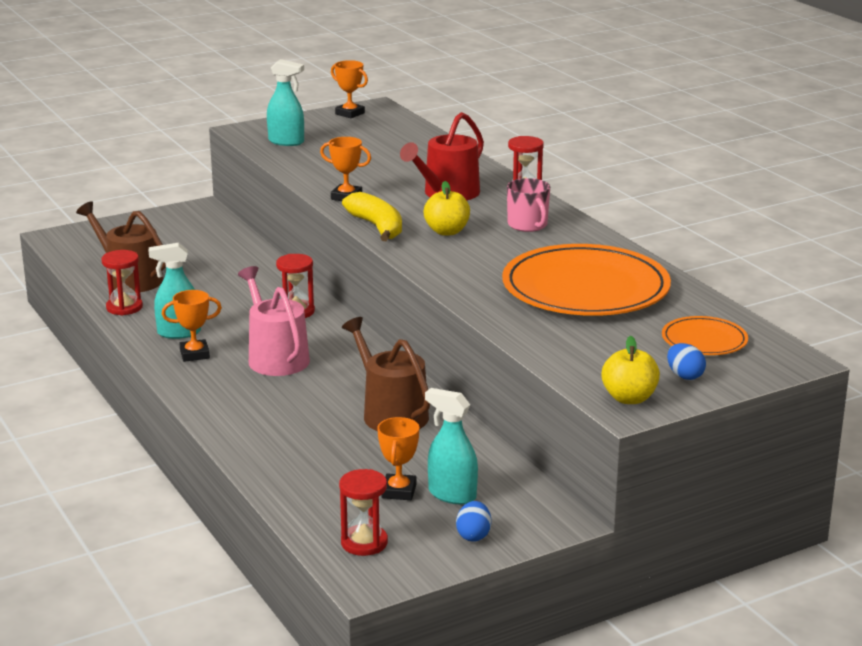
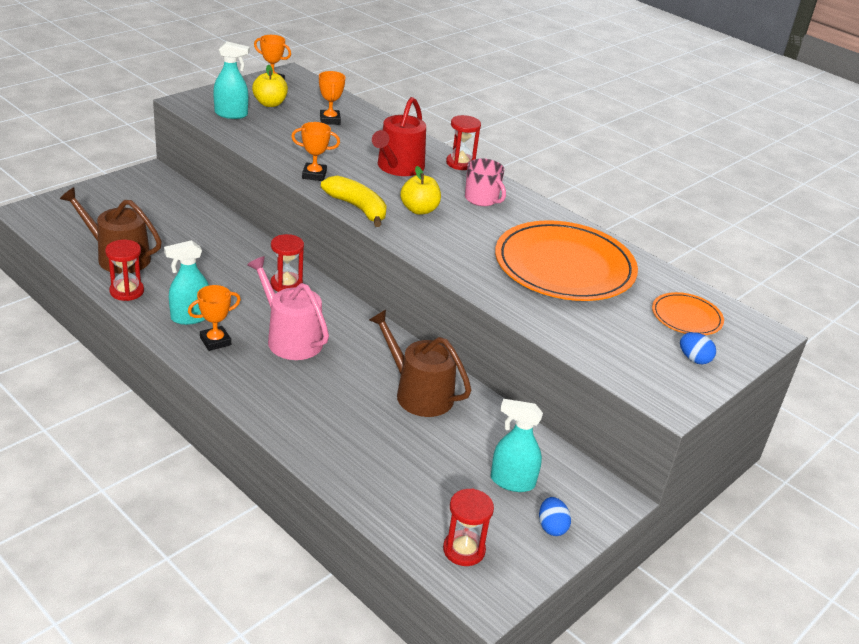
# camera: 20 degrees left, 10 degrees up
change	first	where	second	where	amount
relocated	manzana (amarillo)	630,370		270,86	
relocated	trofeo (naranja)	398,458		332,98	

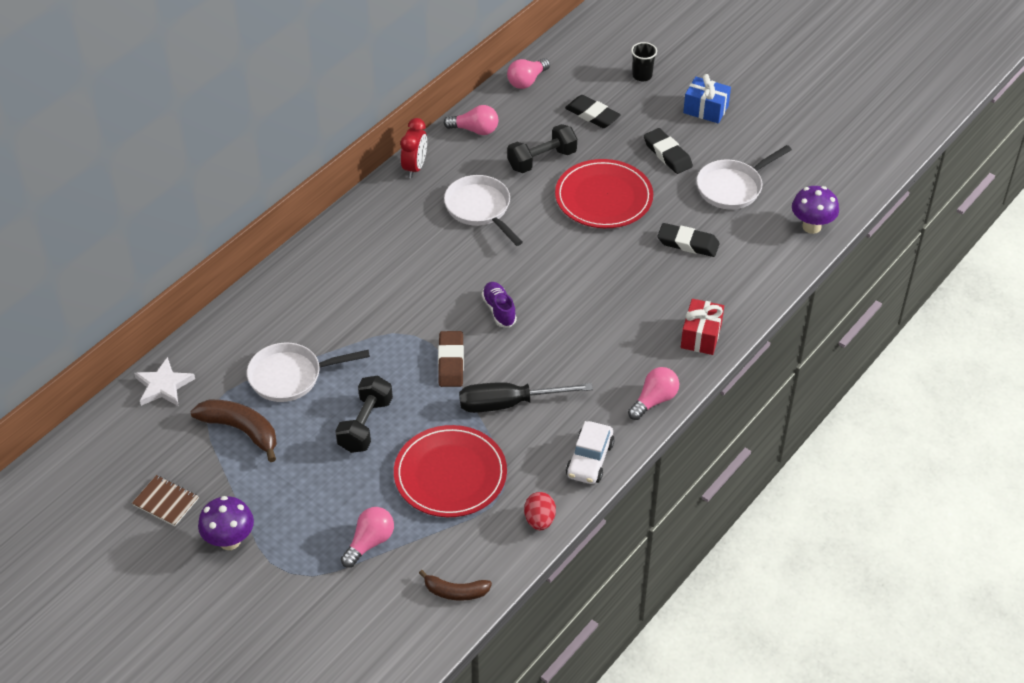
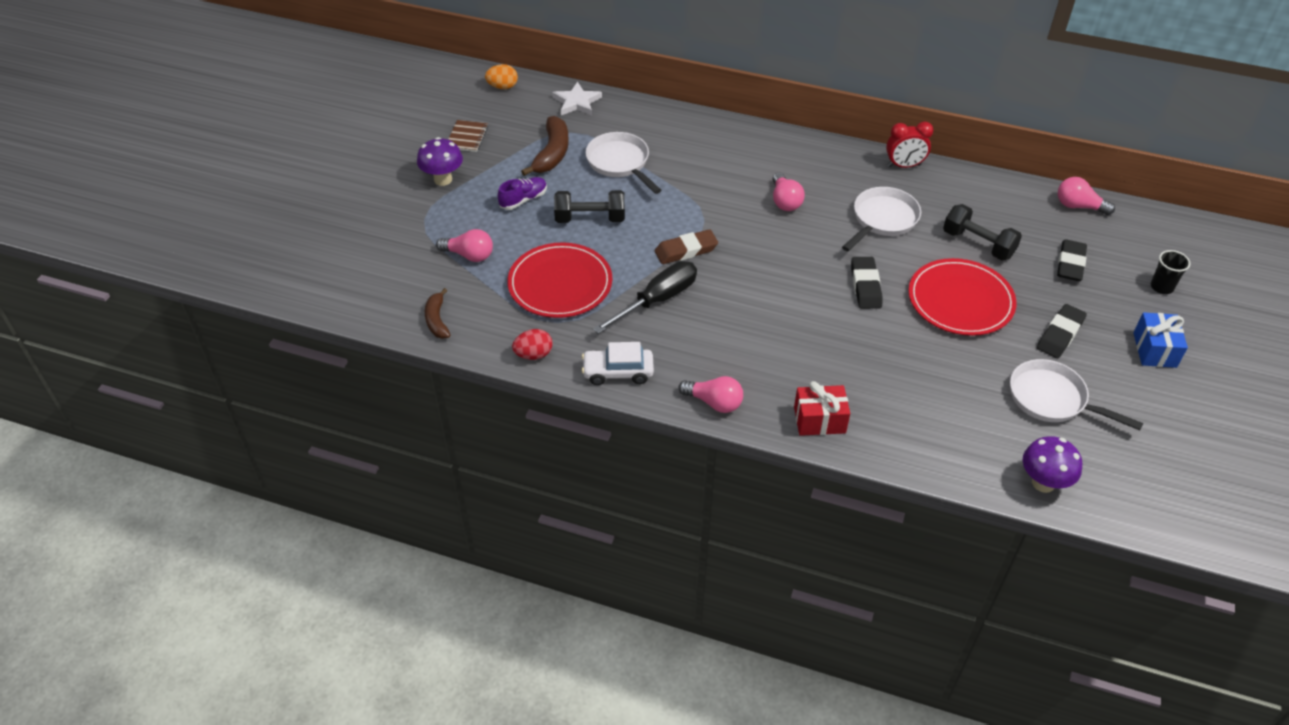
# camera: 70 degrees right, 0 degrees up
change	first	where	second	where	amount
appeared			huevo (naranja)	501,76	
relocated	zapato (morado)	499,305		522,193	
spun	destornillador (negro)	526,397		645,297	75 degrees clockwise
relocated	bombilla (rosa)	471,120		789,191	
relocated	goma de borrar (negro)	688,240		867,283	

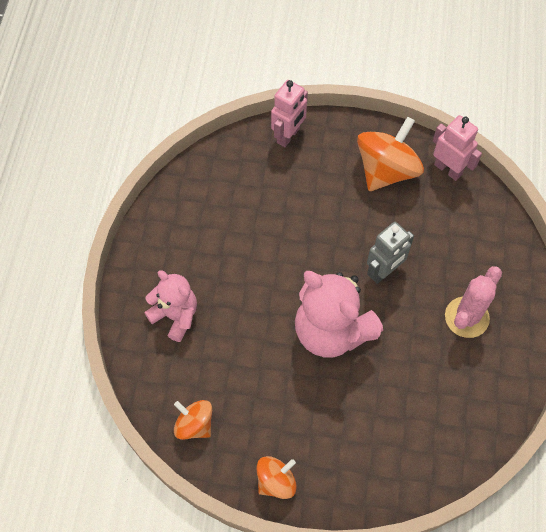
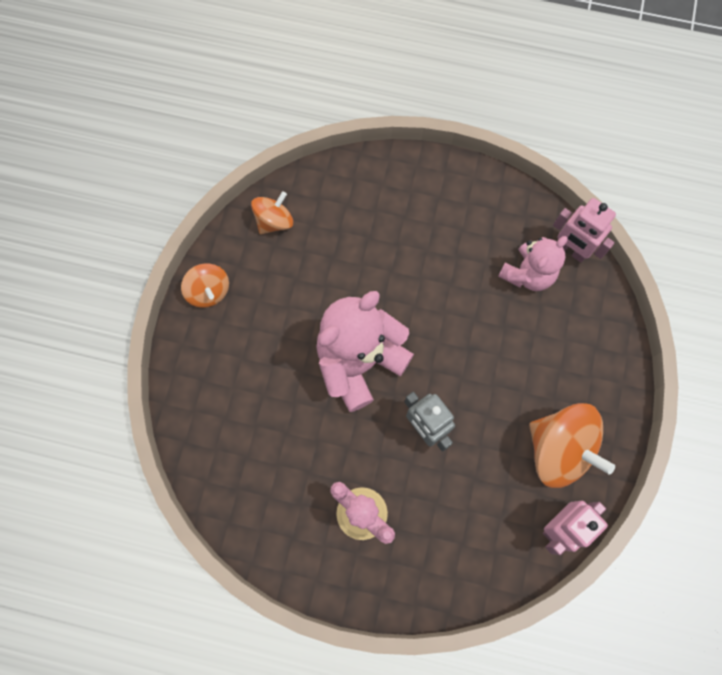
# camera: 95 degrees right, 10 degrees up
change	first	where	second	where	amount
relocated	osito (rosa)	170,306		532,263	
relocated	robot (rosa)	289,113		584,230	

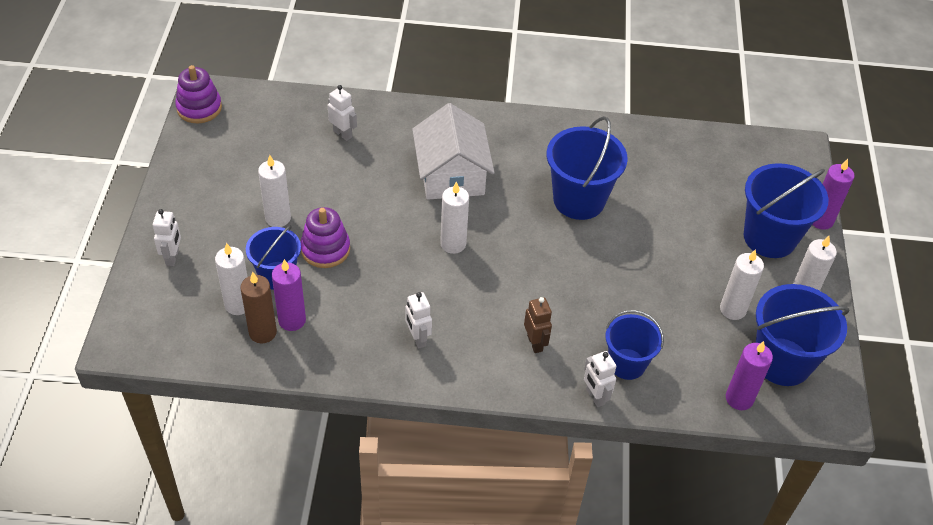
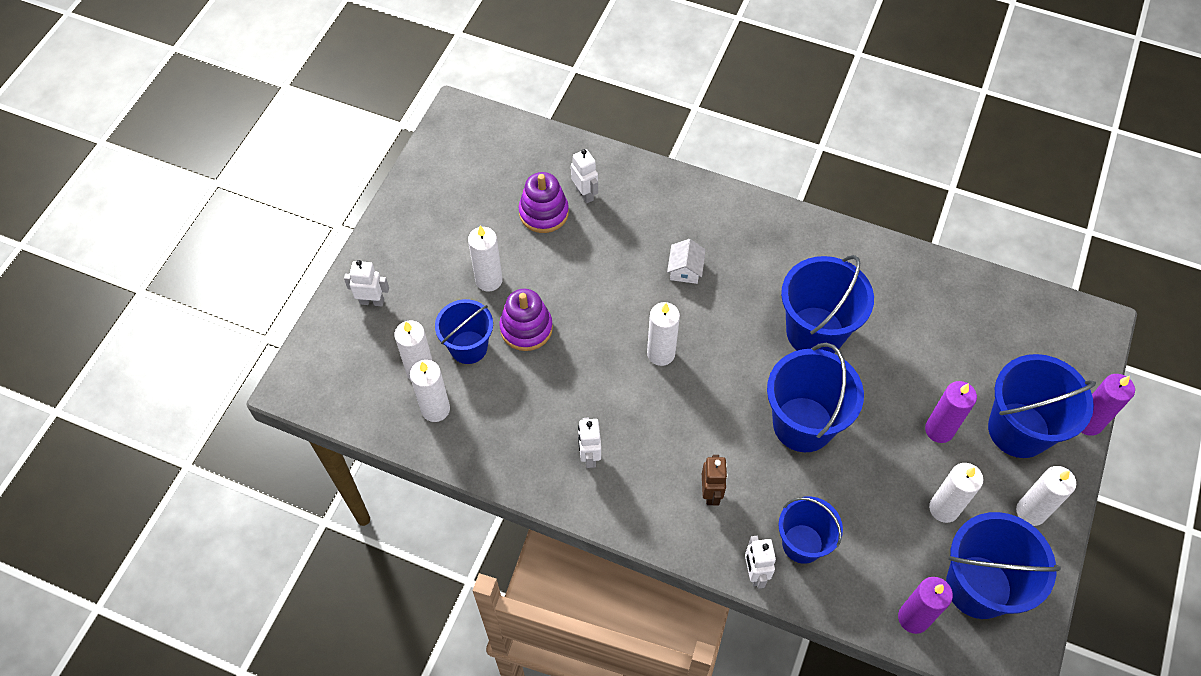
# camera: 20 degrees right, 10 degrees up
change	first	where	second	where	amount
spun	robot (blanco)	167,237		366,283	105 degrees counterclockwise
colour	vela (marrón)	258,308	vela (blanco)	430,391	
relocated	juguete apilable (morado)	198,94		544,202	
size	casa (blanco)	453,151		686,261	x0.43
appeared			balde (azul)	815,397	
relocated	vela (morado)	289,295		951,412	

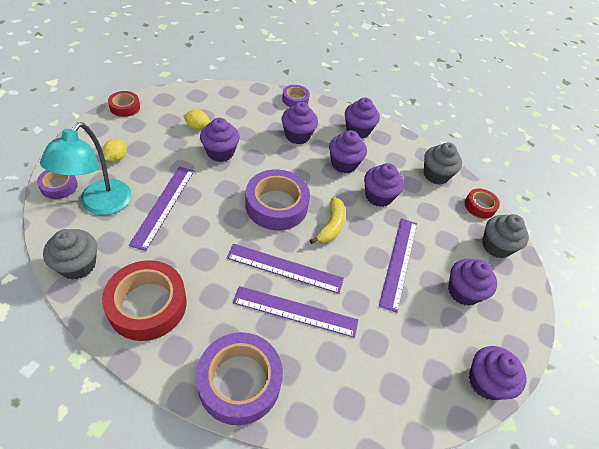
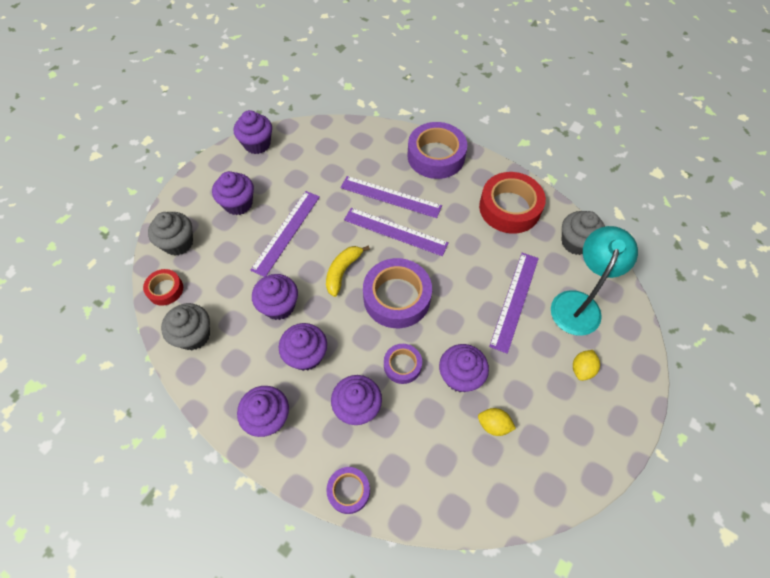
# camera: 165 degrees left, 10 degrees up
change	first	where	second	where	amount
relocated	cinta adhesiva (morado)	57,184		403,364	
missing	cinta adhesiva (rojo)	124,104			

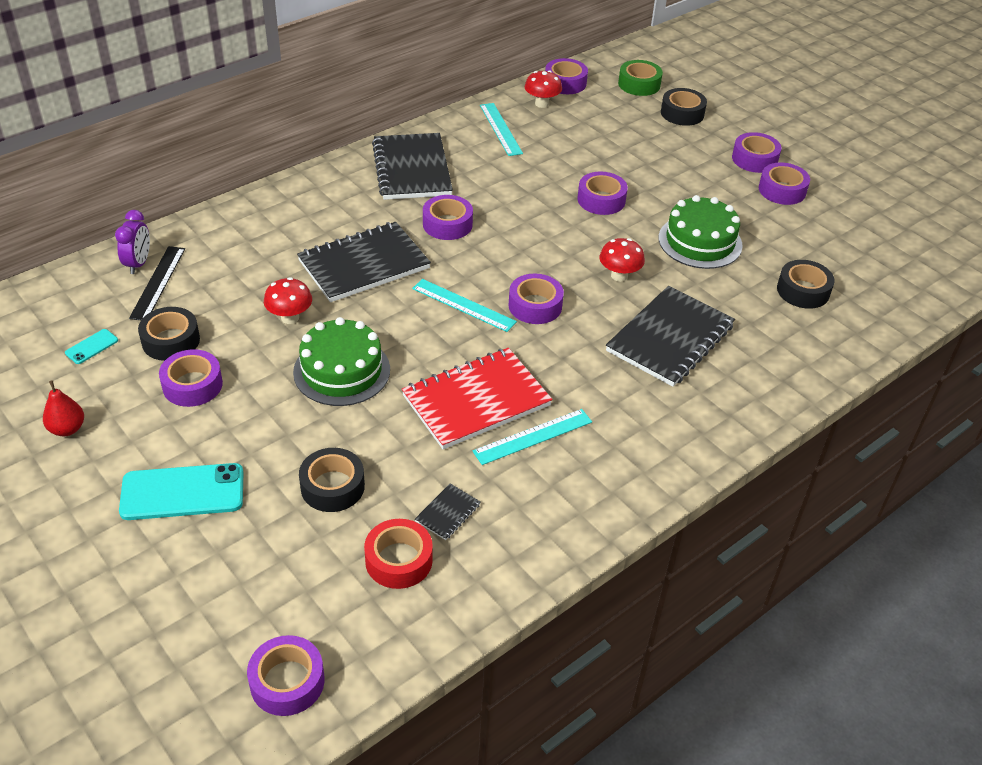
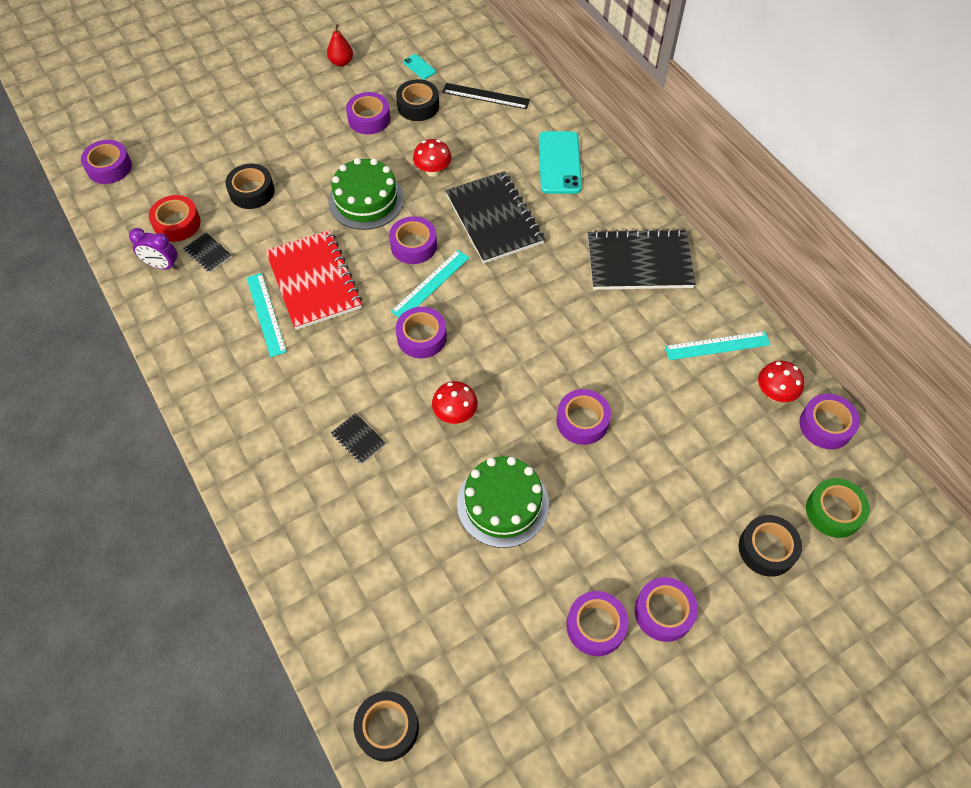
# camera: 100 degrees right, 15 degrees up
change	first	where	second	where	amount
relocated	despertador (morado)	132,242		153,249	
size	cuaderno (negro)	670,336		358,438	x0.42
relocated	cinta adhesiva (negro)	806,284		386,726	
relocated	cinta adhesiva (morado)	448,217		413,240	
relocated	móvil (turquesa)	181,491		560,162	

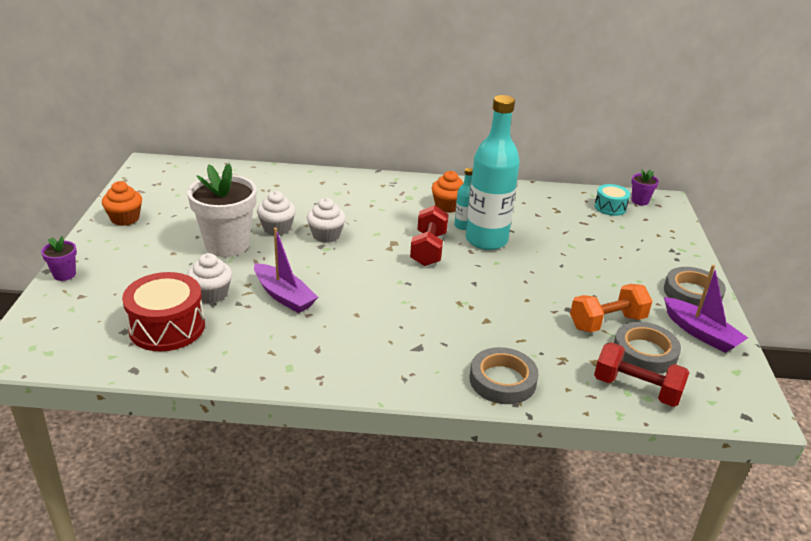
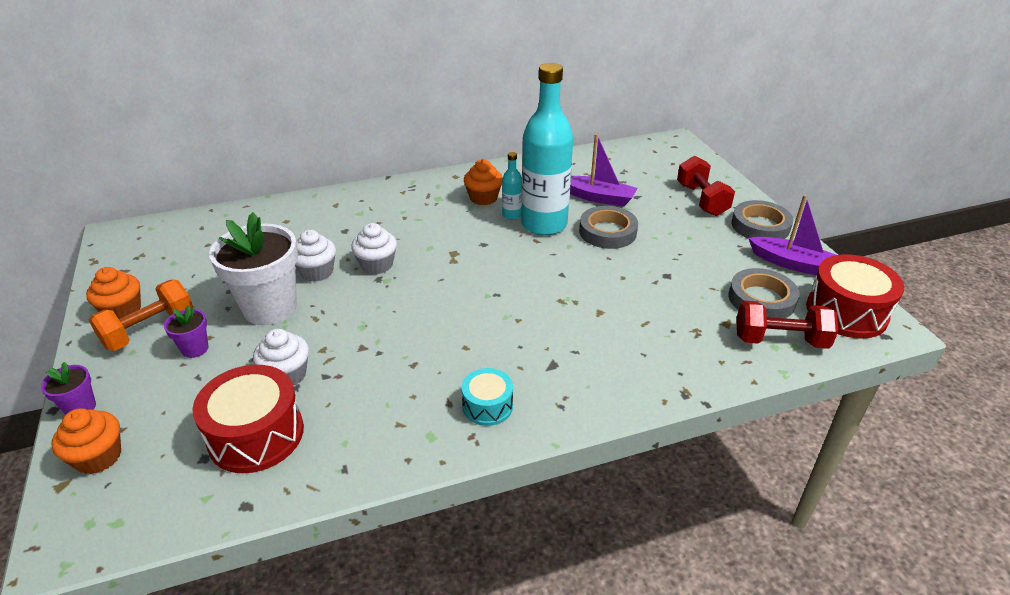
# camera: 20 degrees left, 5 degrees up
change	first	where	second	where	amount
appeared			magdalena (naranja)	86,441	
relocated	mancuerna (naranja)	611,308		141,315	
relocated	maceta (morado)	645,187		186,331	
relocated	tambor (turquesa)	612,200		487,397	
relocated	barco (morado)	286,270		603,170	
relocated	cinta adhesiva (gris)	504,375		608,227	
relocated	mancuerna (rojo)	429,235		706,186	
appeared			tambor (rojo)	855,296	

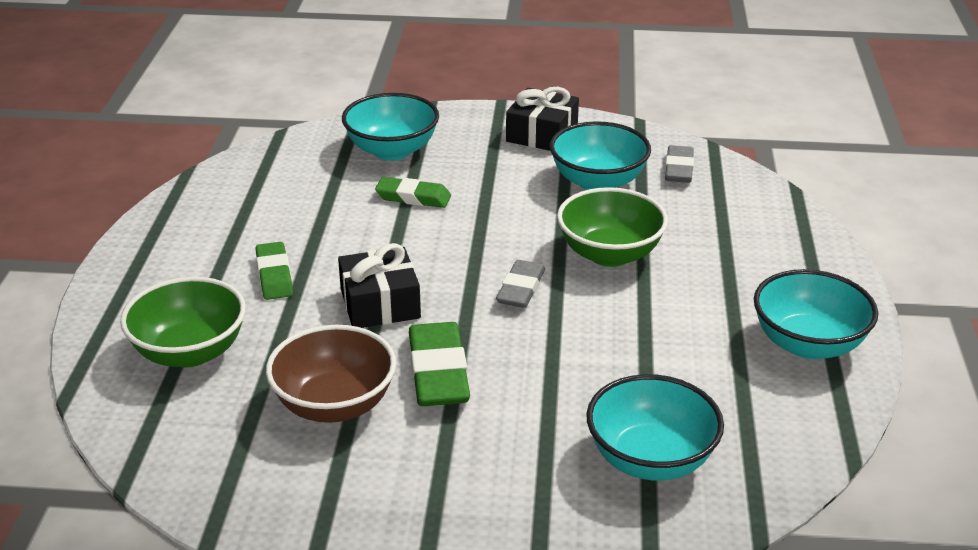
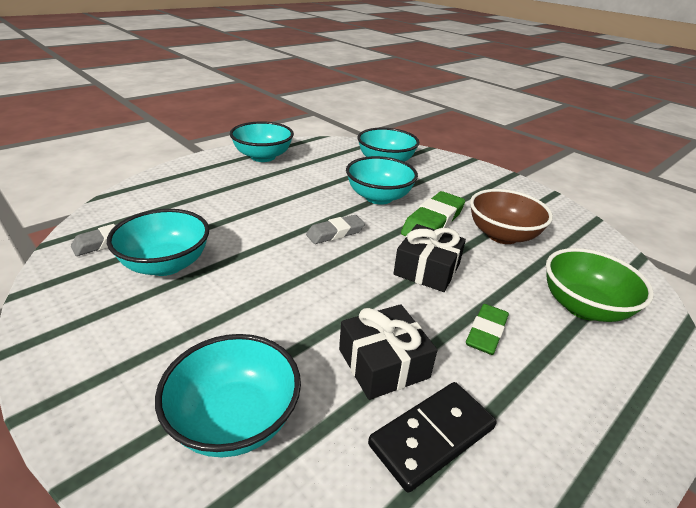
# camera: 140 degrees left, 0 degrees up
change	first	where	second	where	amount
relocated	regalo (negro)	542,119		388,352	
appeared			cuenco (turquesa)	382,180	
appeared			ficha de dominó (negro)	432,437	
missing	goma de borrar (verde)	413,192			
missing	cuenco (verde)	612,227			

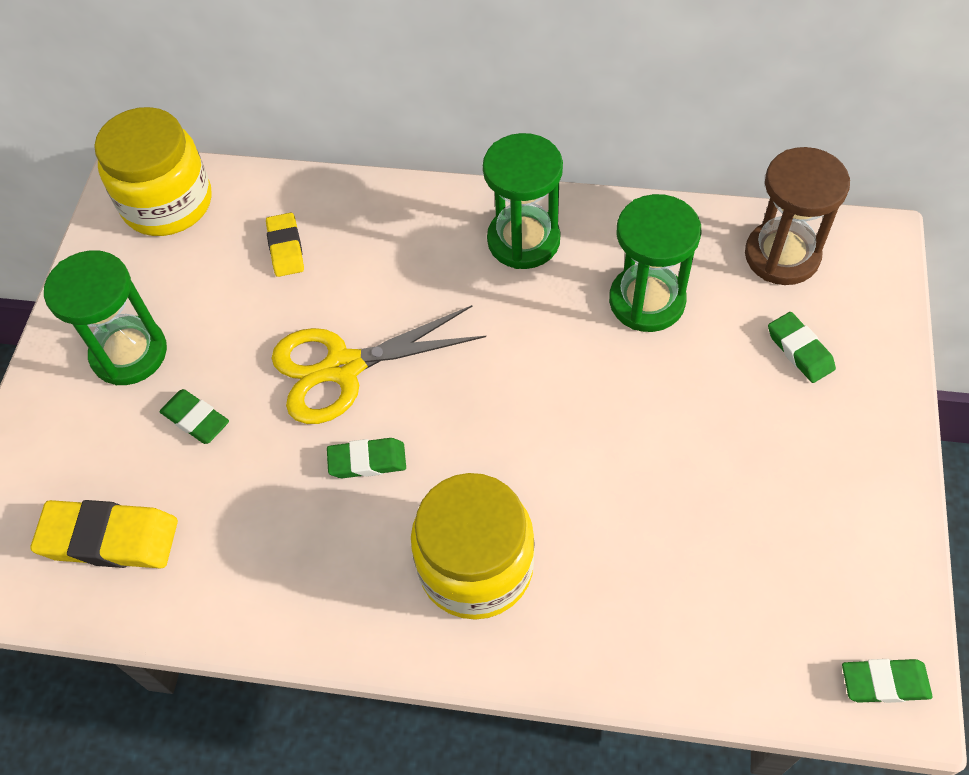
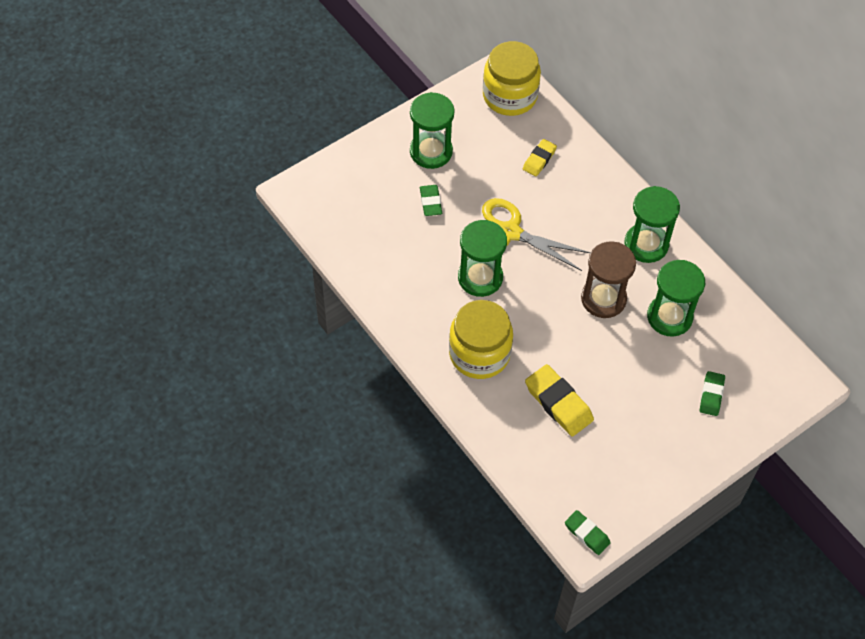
# camera: 40 degrees right, 0 degrees up
change	first	where	second	where	amount
exchanged	goma de borrar (verde)	366,458	reloj de arena (verde)	482,258	
relocated	goma de borrar (amarillo)	104,534		559,400	
relocated	reloj de arena (marrón)	797,216		608,280	

